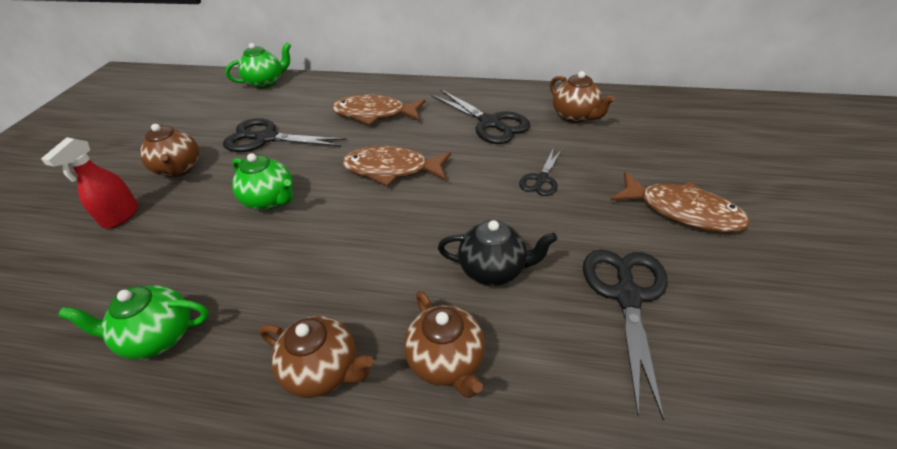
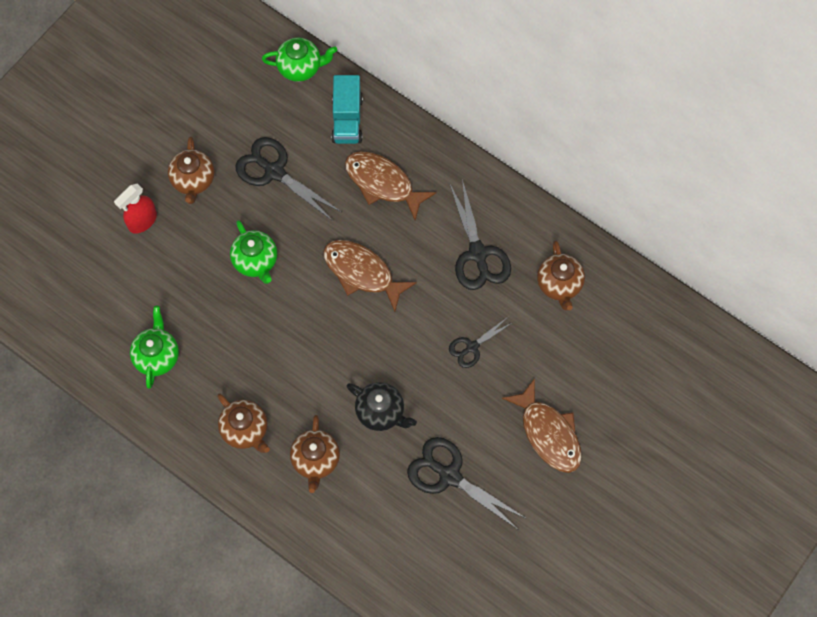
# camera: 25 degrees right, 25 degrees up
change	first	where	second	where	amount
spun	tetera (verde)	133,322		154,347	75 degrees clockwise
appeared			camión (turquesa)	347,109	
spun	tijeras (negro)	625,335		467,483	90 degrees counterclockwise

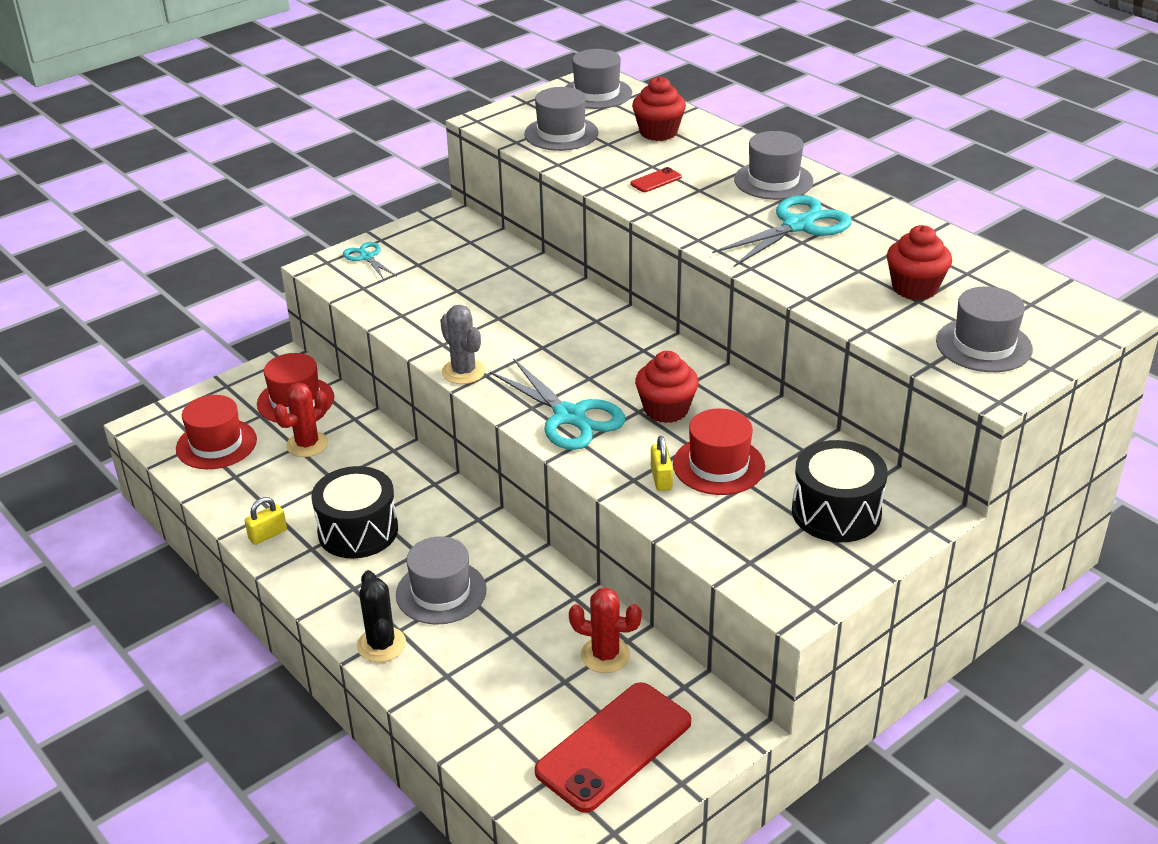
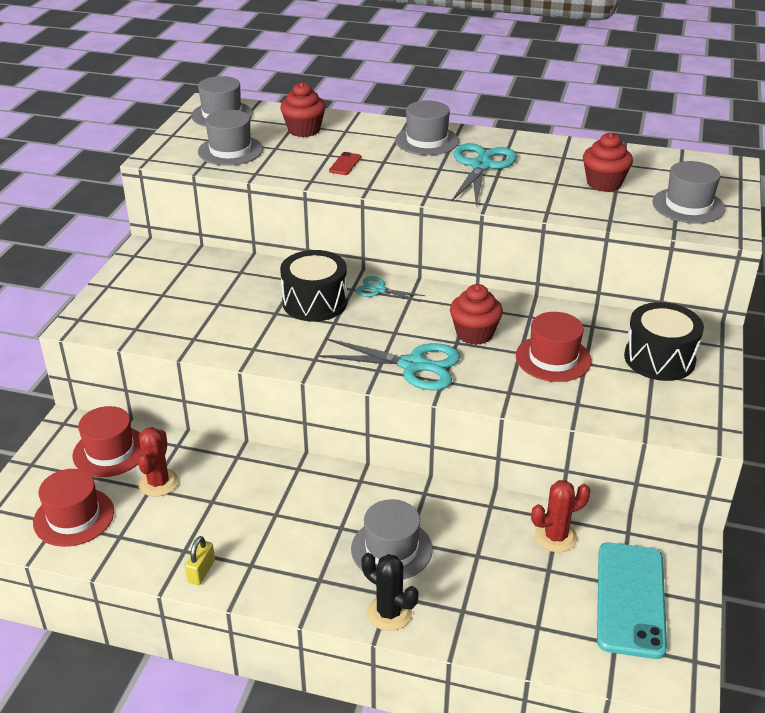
# camera: 35 degrees left, 0 degrees up
change	first	where	second	where	amount
relocated	tambor (negro)	354,512		314,286	
relocated	tijeras (turquesa)	370,261		390,289	
colour	móvil (rojo)	612,747	móvil (turquesa)	632,600	
missing	cactus (gris)	463,344			
missing	candado (amarillo)	662,463			

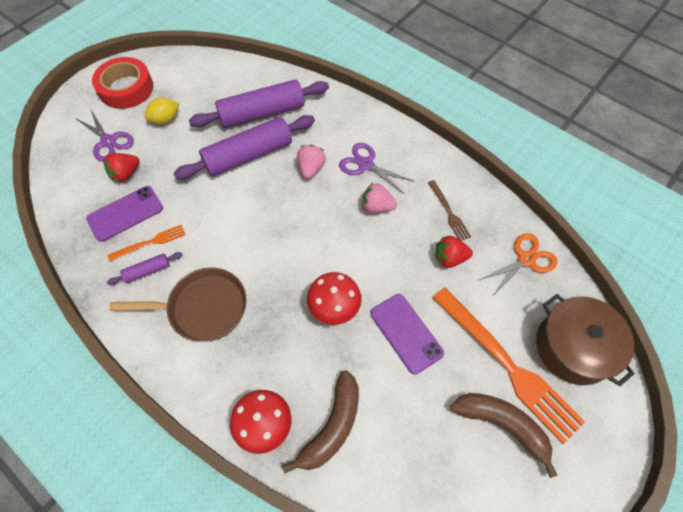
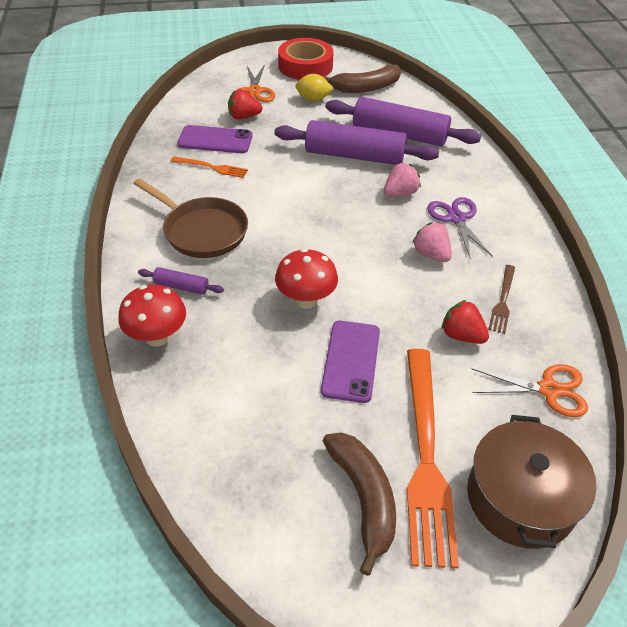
# camera: 40 degrees right, 15 degrees down
change	first	where	second	where	amount
relocated	rodillo (morado)	144,268		181,281	
colour	tijeras (morado)	104,135	tijeras (naranja)	256,83	
relocated	plátano (marrón)	320,421		361,79	

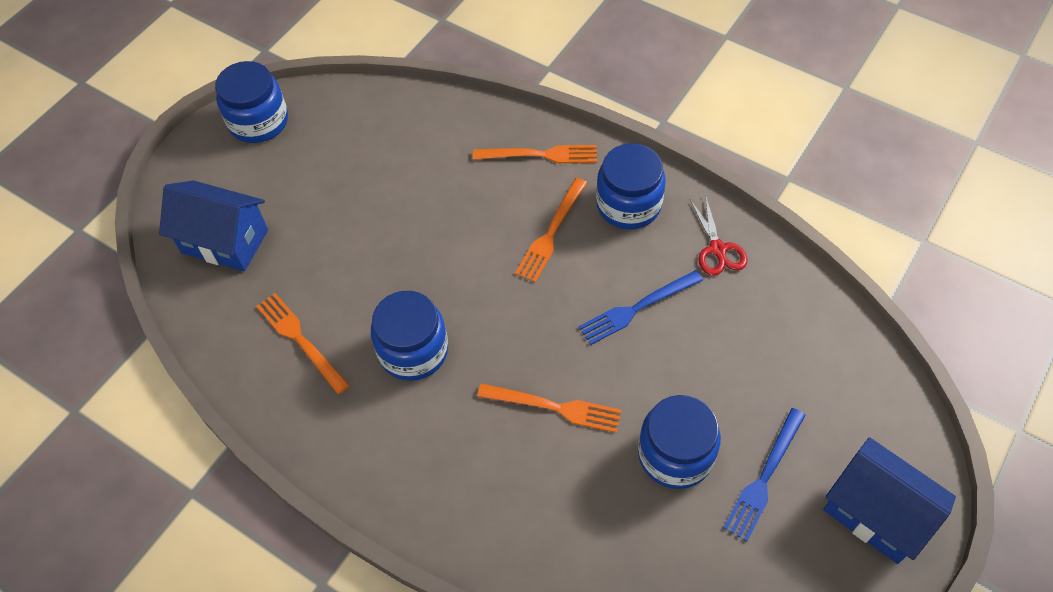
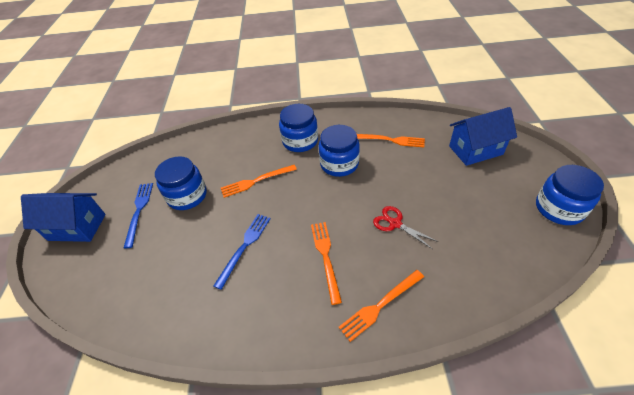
# camera: 145 degrees right, 10 degrees down
change	first	where	second	where	amount
relocated	tarro (azul)	631,186		298,128	
relocated	tijeras (rojo)	718,235		405,227	

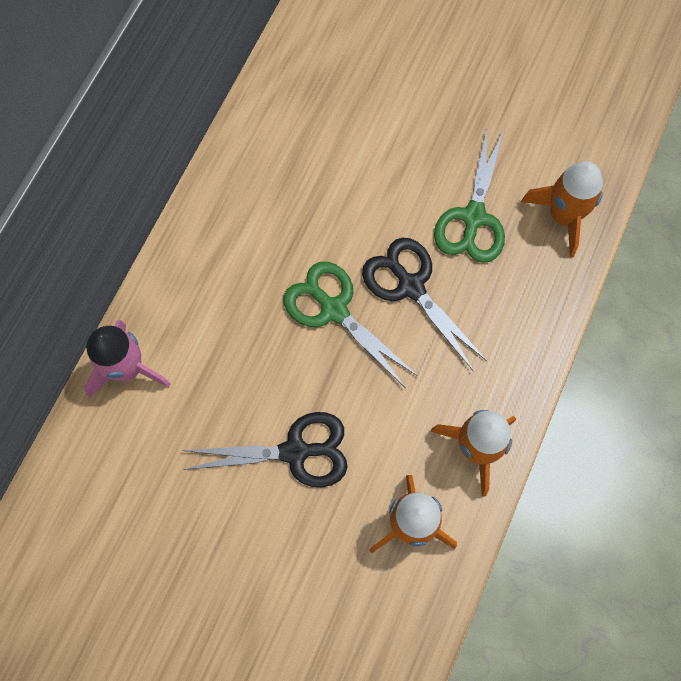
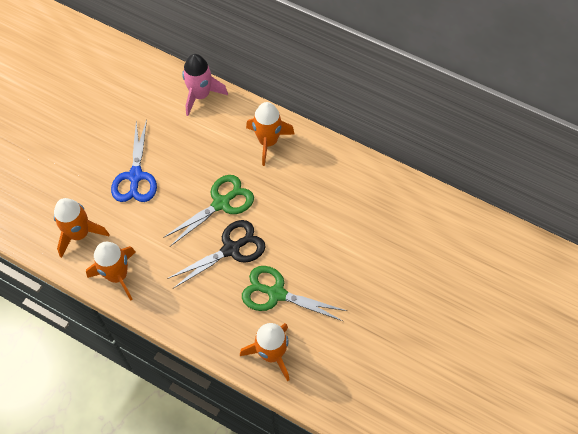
# camera: 95 degrees right, 10 degrees down
change	first	where	second	where	amount
colour	tijeras (negro)	265,449	tijeras (azul)	134,160	
appeared			cohete (naranja)	270,134	

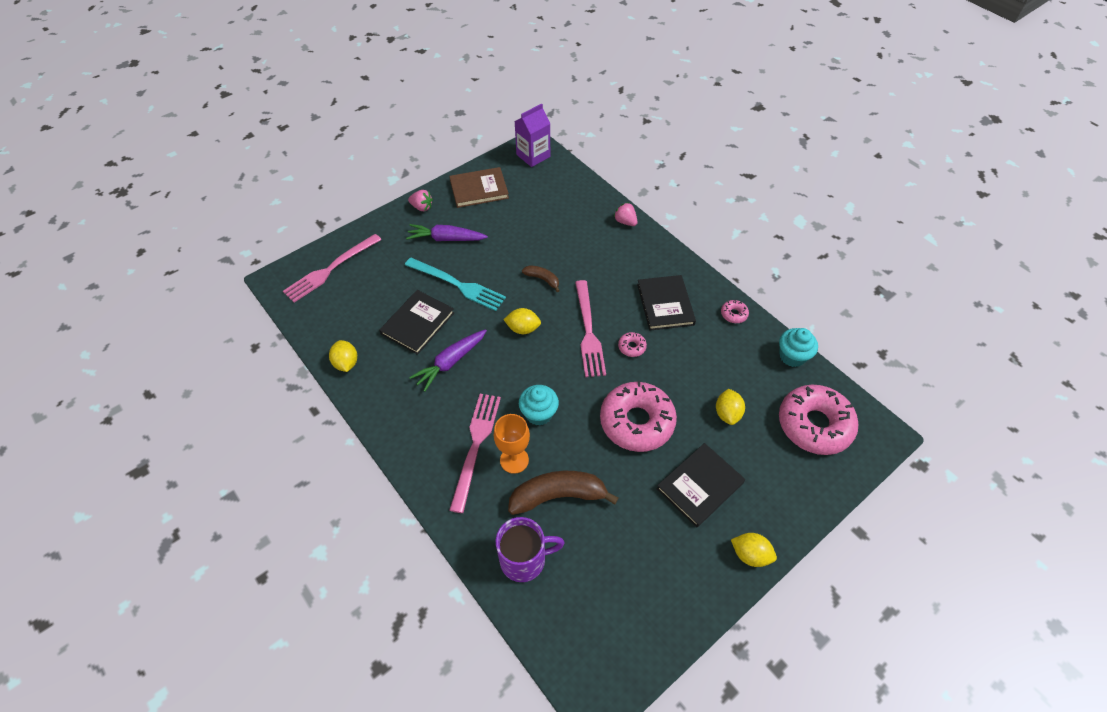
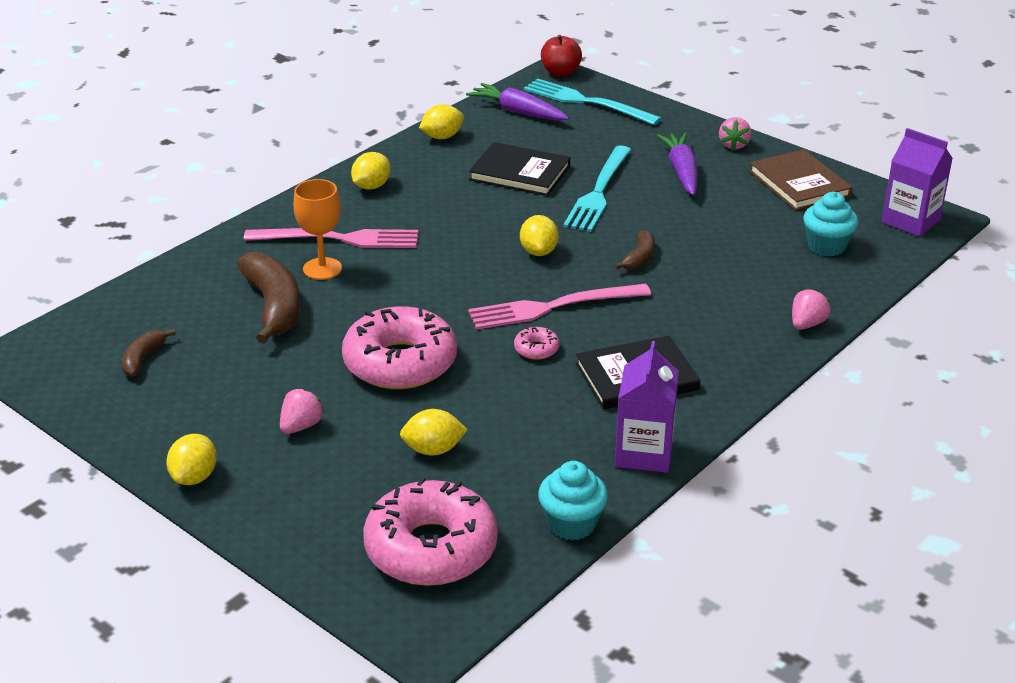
# camera: 80 degrees right, 20 degrees down
change	first	where	second	where	amount
appeared			plátano (marrón)	149,353	
exchanged	libro (negro)	700,485	fresa (rosa)	302,411	
appeared			limón (amarillo)	371,171	
relocated	zanahoria (morado)	448,360		517,102	
colour	tenedor (rosa)	332,268	tenedor (turquesa)	593,101	
appeared			manzana (rojo)	561,56	
exchanged	rosquilla (rosa)	735,311	cartón de leche (morado)	647,407	
relocated	magdalena (turquesa)	539,405		831,224	
missing	taza (morado)	530,549			

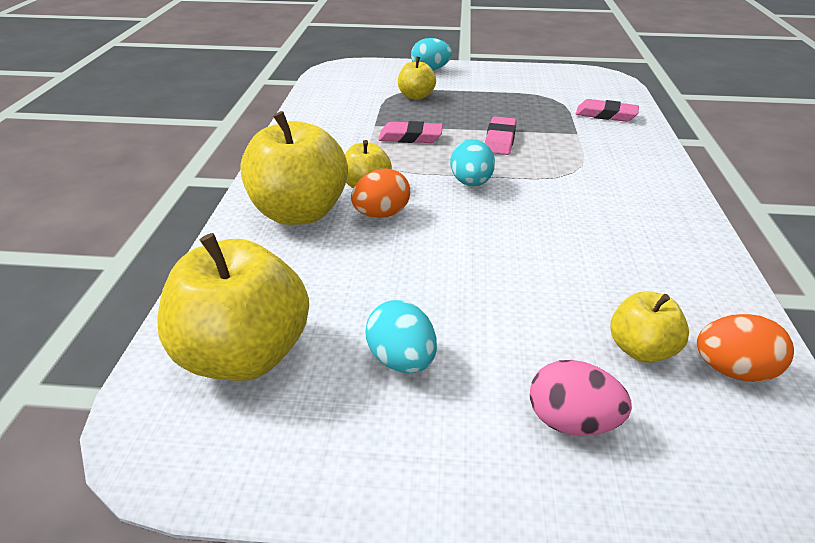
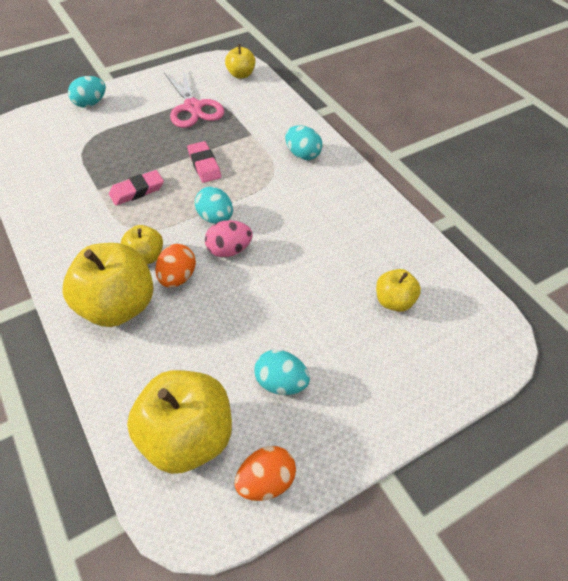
# camera: 35 degrees left, 15 degrees up
change	first	where	second	where	amount
appeared			tijeras (rosa)	194,98	
relocated	huevo (rosa)	581,398		229,238	
relocated	manzana (amarillo)	417,78		240,61	
relocated	huevo (naranja)	745,348		265,473	
appeared			huevo (turquesa)	304,142	
missing	goma de borrar (rosa)	607,110			

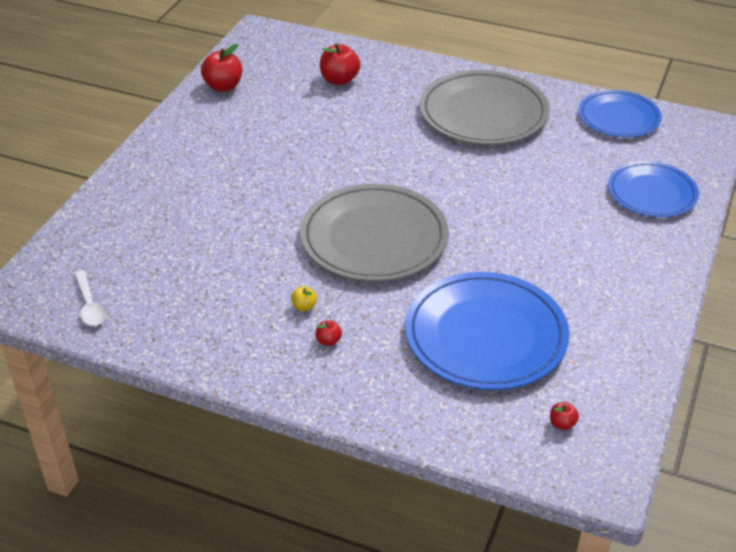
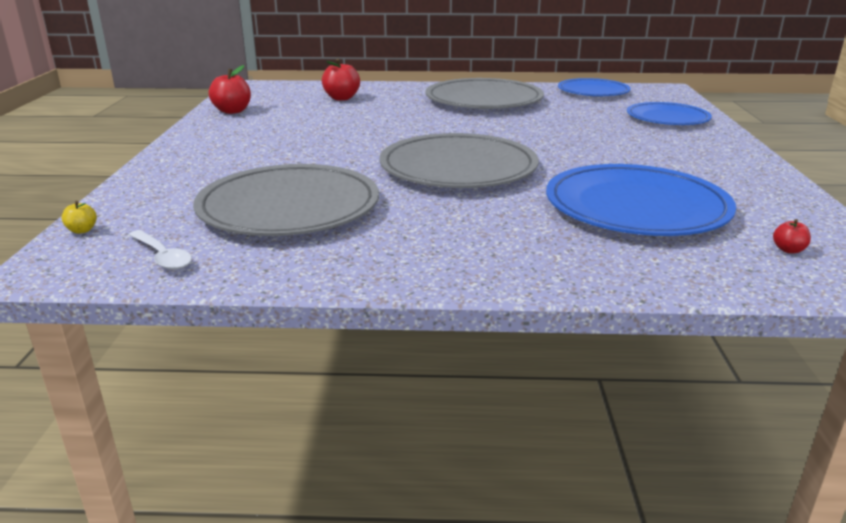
# camera: 20 degrees left, 15 degrees down
change	first	where	second	where	amount
relocated	manzana (amarillo)	304,298		79,217	
appeared			plato (gris)	286,200	
missing	manzana (rojo)	329,333			

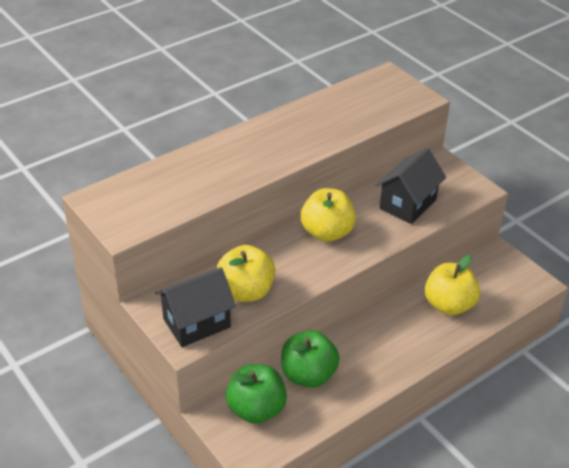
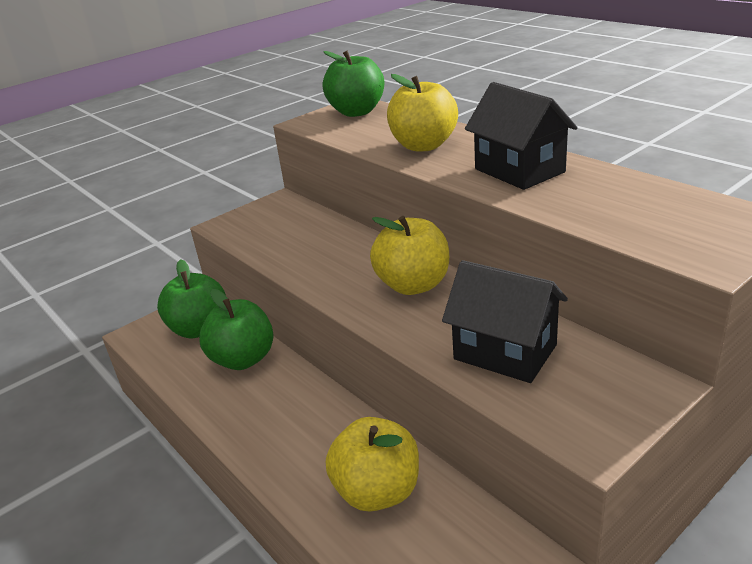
# camera: 90 degrees right, 10 degrees down
change	first	where	second	where	amount
appeared			manzana (verde)	353,83	
relocated	manzana (amarillo)	246,273		422,112	
relocated	casa (negro)	195,307		521,136	

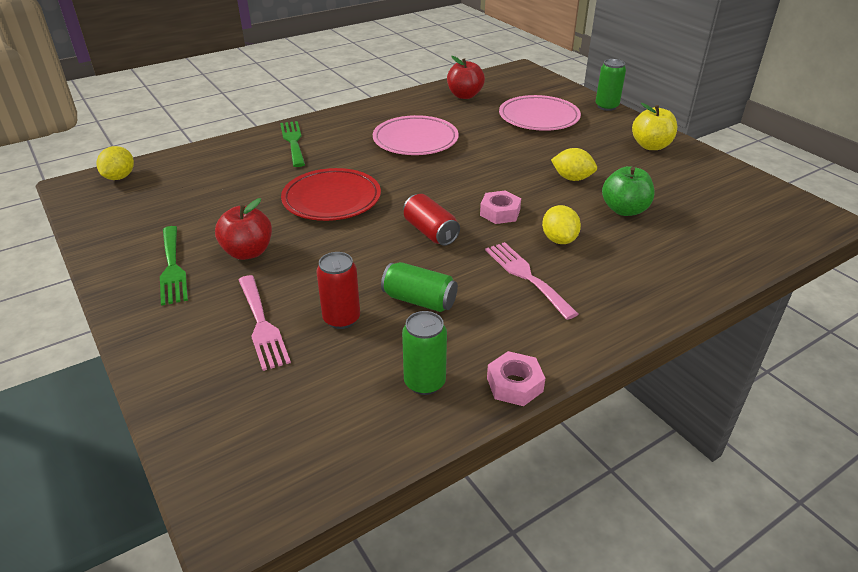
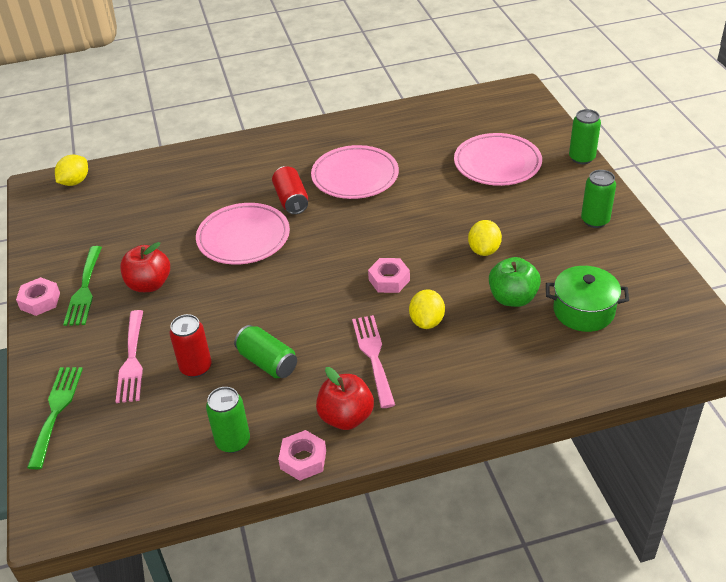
# camera: 20 degrees right, 5 degrees up
change	first	where	second	where	amount
appeared			tuerca (rosa)	38,296	
relocated	tenedor (verde)	292,144		55,418	
colour	plato (rojo)	331,194	plato (rosa)	243,234	
relocated	lata (rojo)	431,220		290,190	
relocated	manzana (rojo)	466,77		345,398	
spun	limón (amarillo)	574,164		485,238	60 degrees clockwise
appeared			olla (verde)	587,299	
exchanged	manzana (amarillo)	655,126	lata (verde)	598,199	

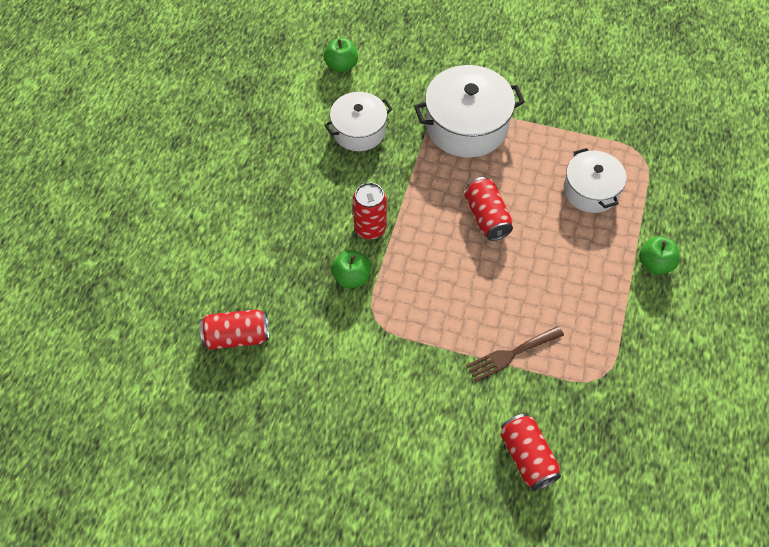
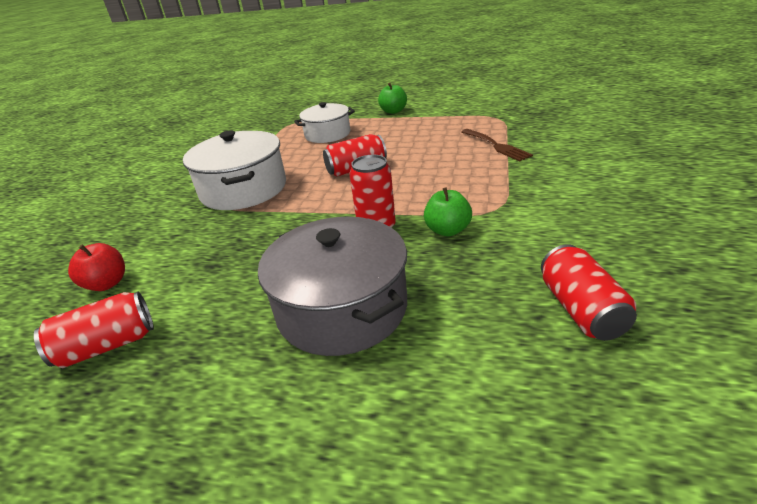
# camera: 90 degrees left, 25 degrees down
change	first	where	second	where	amount
relocated	lata (rojo)	530,452		94,330	
colour	manzana (verde)	341,55	manzana (rojo)	96,267	
appeared			olla (gris)	332,286	
missing	olla (blanco)	358,121			

